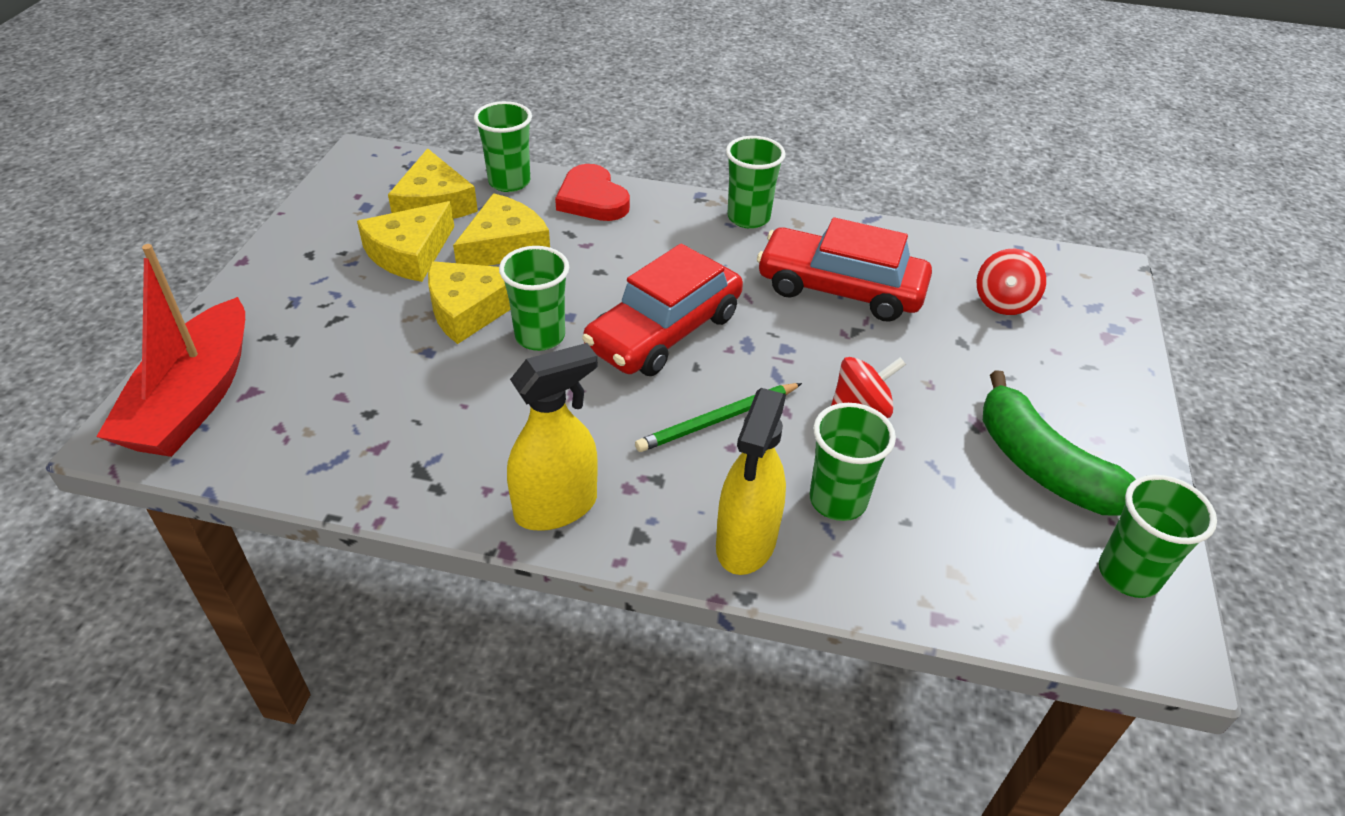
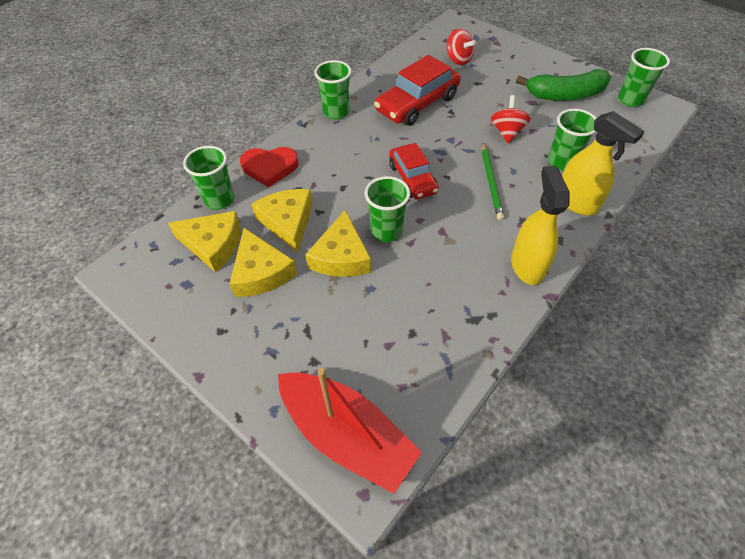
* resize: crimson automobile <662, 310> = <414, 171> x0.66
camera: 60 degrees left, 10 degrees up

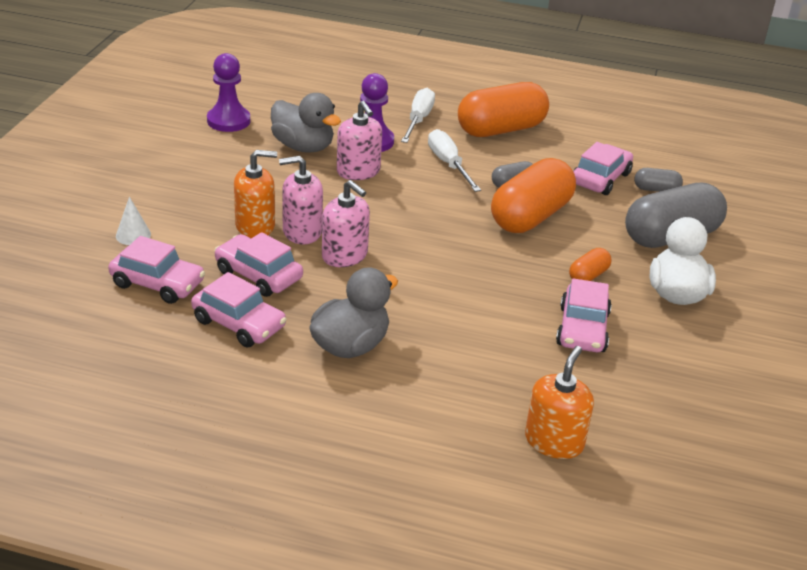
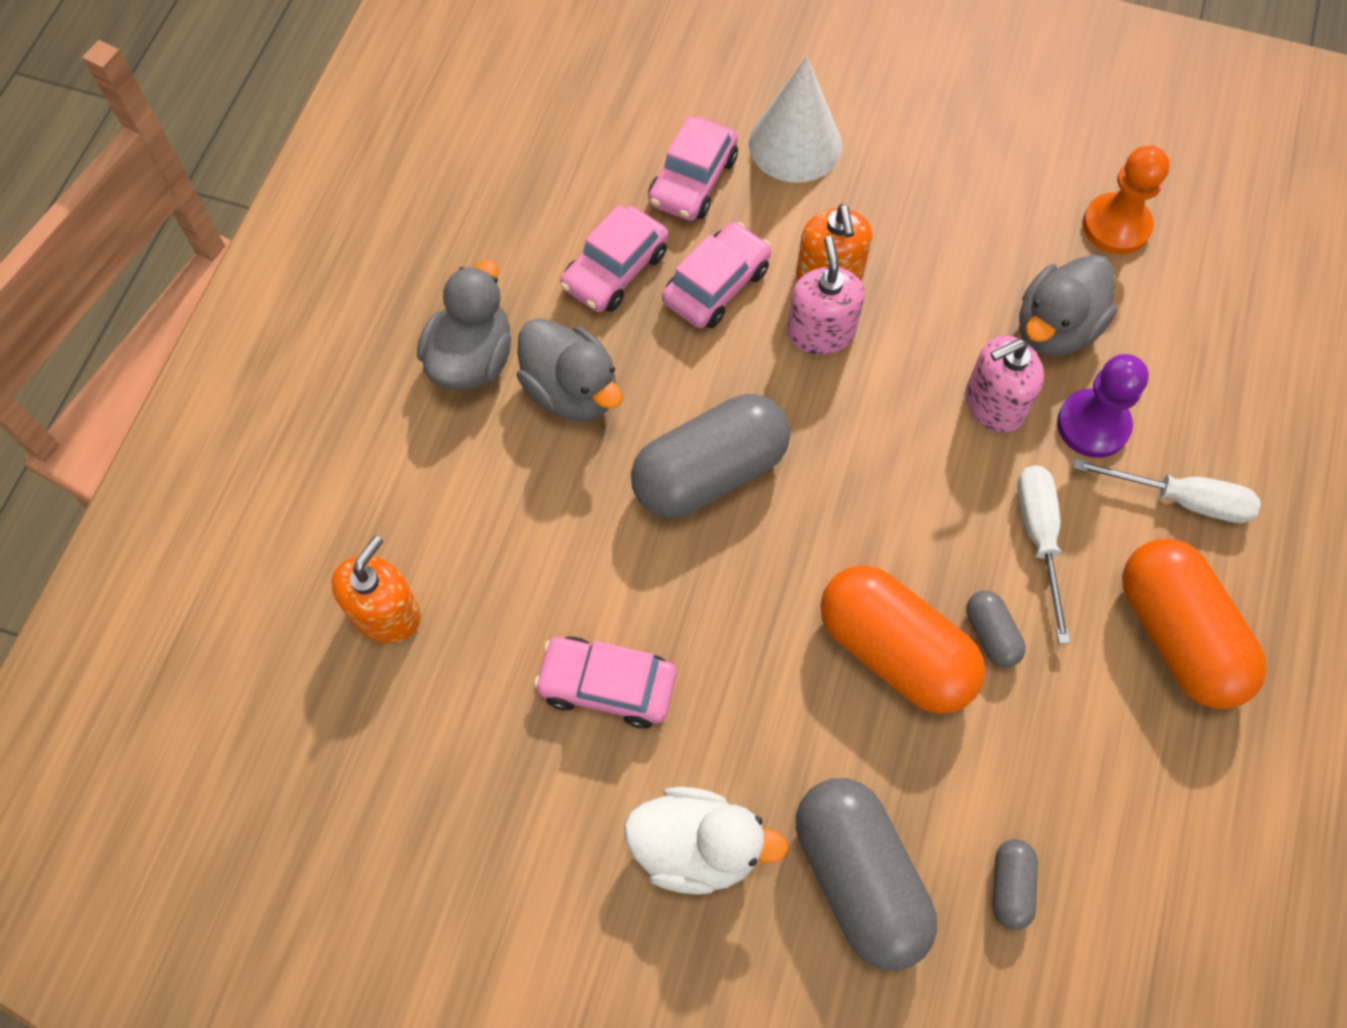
* delete: rose-pink pump bottle <346, 223>
* delete: orange-coloured pill shape <590, 264>
* delete: rose-pink automobile <603, 168>
* insert: grey toy duck <464, 324>
* insert: grey pill shape <710, 456>
* recolor: purple game pawn <228, 92> to orange-coloured game pawn <1126, 200>
* rotate: white screwdriver <454, 160> = <1044, 554> 75 degrees counterclockwise
* rotate: orange-coloured pump bottle <559, 402> = <376, 589> 90 degrees counterclockwise
* resize: white solid cone <133, 220> = <795, 119> x2.09
camera: 95 degrees right, 30 degrees up

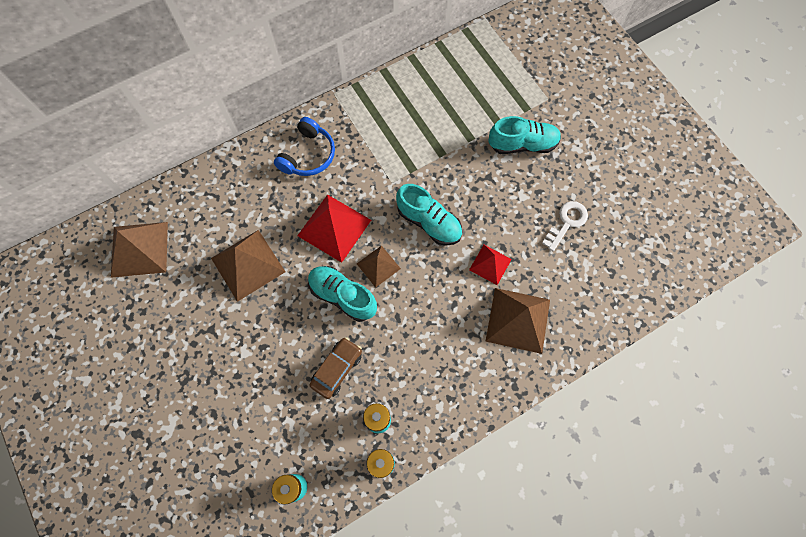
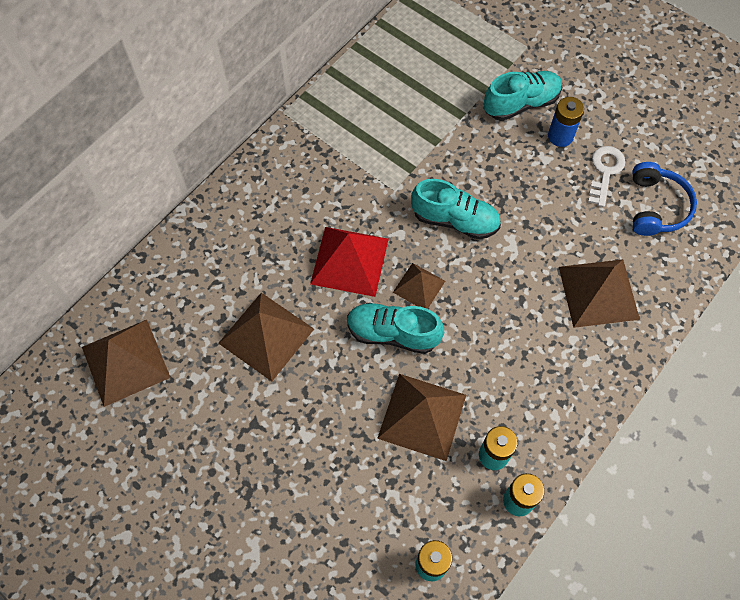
* delete: crimson pyramid shape <490, 265>
* insert: blue power cell <566, 122>
* move: blue over-ear headphones <304, 146> to <664, 199>
* replace: dark brown automobile <335, 368> to dark brown pyramid shape <421, 417>
camera: 20 degrees left, 5 degrees down

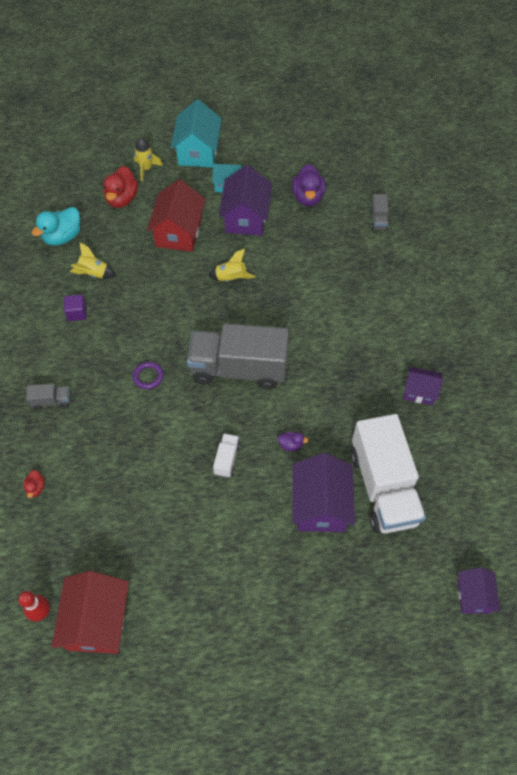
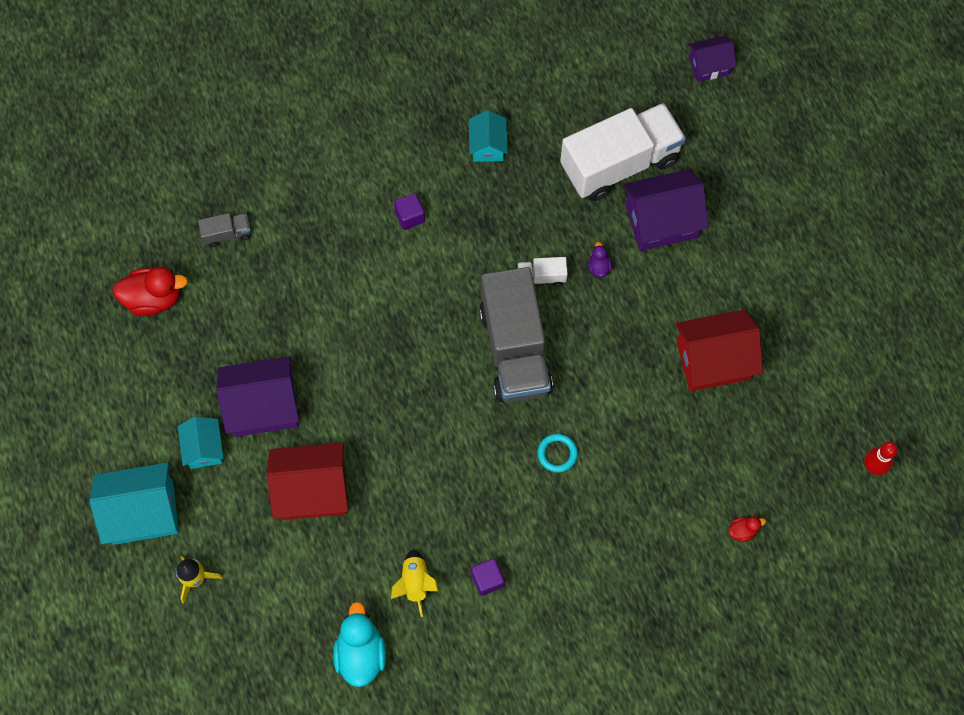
* delete: grey toy truck <48, 397>
* delete: bright yellow toy rocket <232, 265>
* delete: purple toy duck <309, 185>
* insert: purple solid cube <409, 211>
* move: crimson cottage <90, 612> to <719, 350>
* move: crimson toy duck <120, 187> to <150, 291>
* move: white toy truck <226, 455> to <542, 271>
* recolor: purple ring <148, 375> to aqua ring <557, 453>
* recolor: purple cottage <423, 386> to aqua cottage <488, 136>
* rotate: aqua toy duck <56, 226> = <359, 644> 120 degrees counterclockwise
camera: 105 degrees left, 10 degrees up

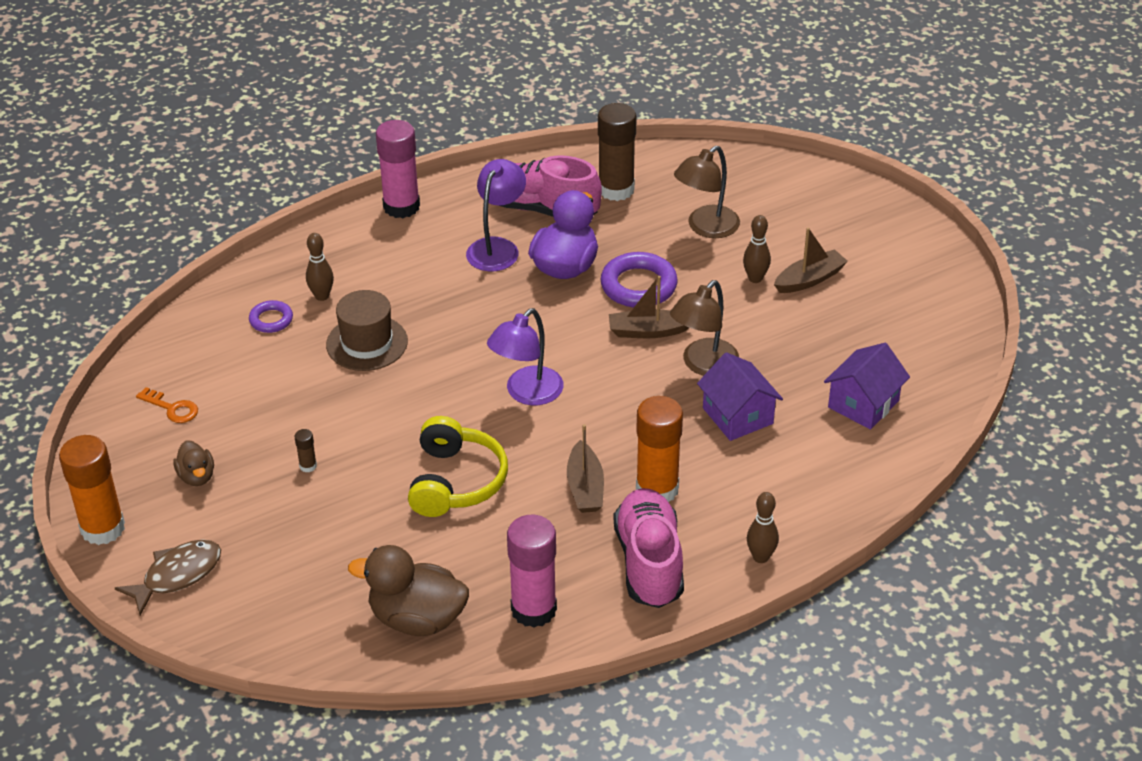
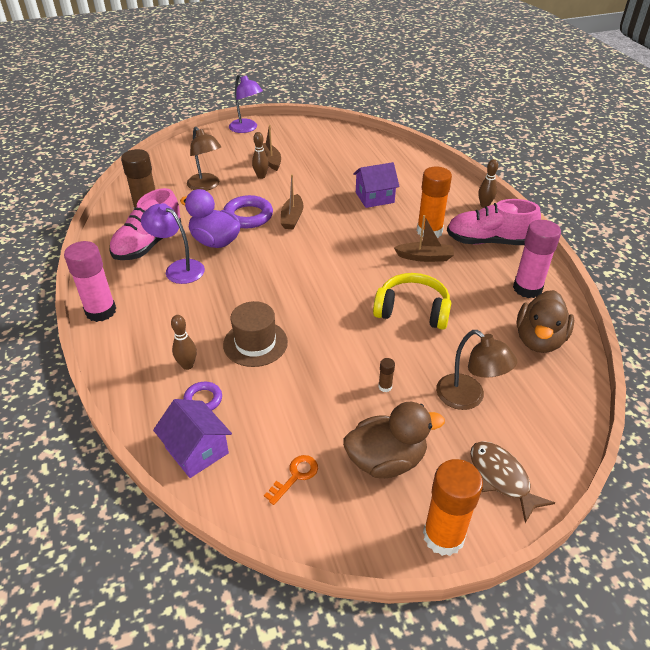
* move: purple reading lamp <525, 356> to <246, 103>
* move: dark brown reading lamp <704, 328> to <476, 370>
* move: purple cottage <867, 386> to <192, 438>
* resize: dark brown toy duck <193, 463> = <394, 440> x1.87
camera: 80 degrees left, 0 degrees up

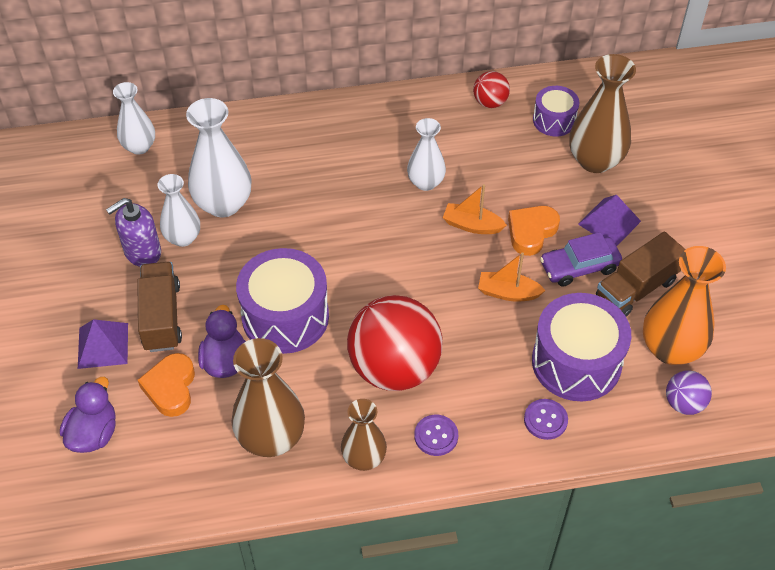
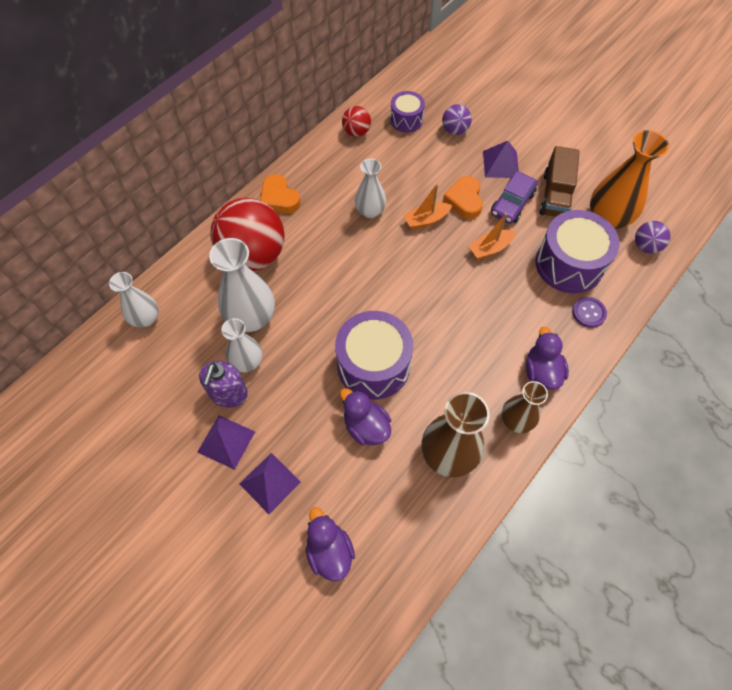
* delete: dark brown toy truck <159, 307>
* insert: purple pyramid shape <226, 442>
* move: orange-coloured heart <166, 385> to <280, 194>
* move: crimson play ball <394, 343> to <248, 234>
* replace: purple shirt button <436, 435> to purple toy duck <547, 358>
* replace: dark brown vase <602, 113> to purple play ball <457, 119>
camera: 40 degrees left, 10 degrees up

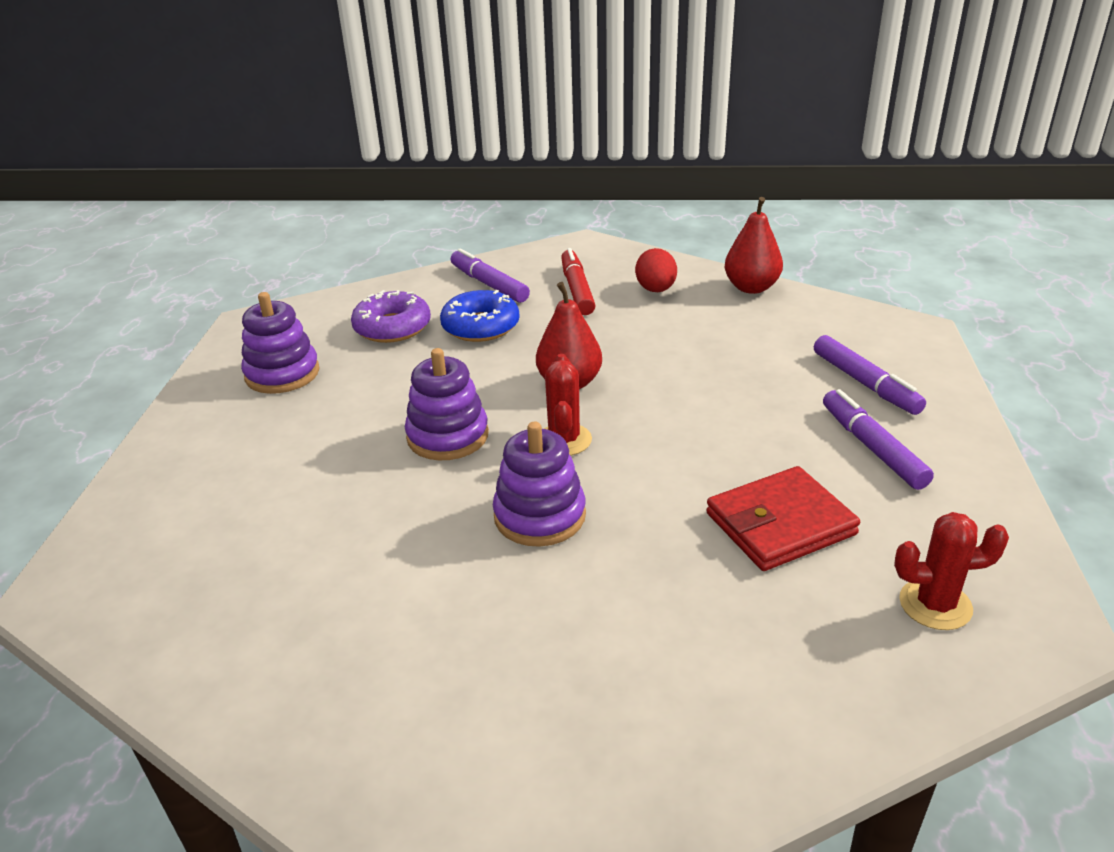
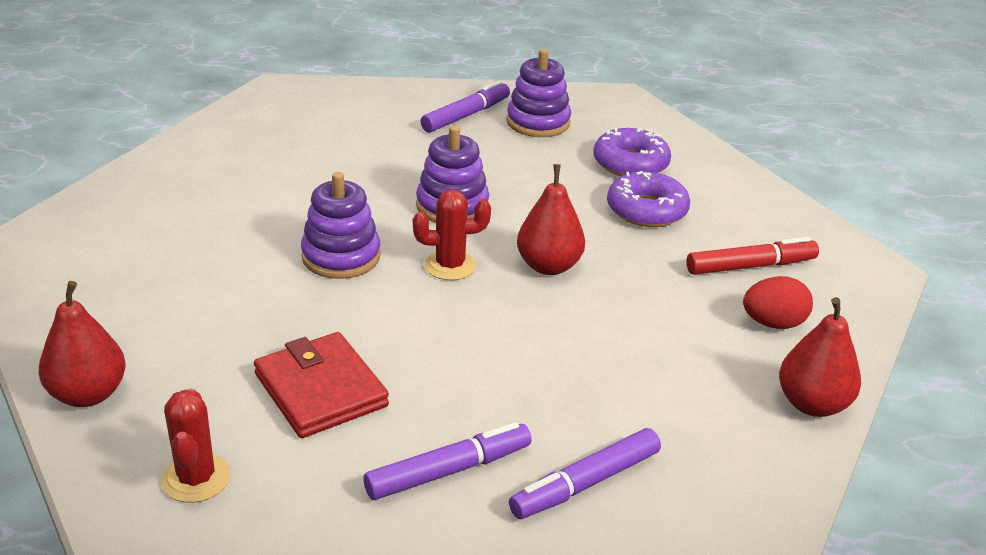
* insert: crimson pear <82, 344>
* move: purple marker pen <490, 275> to <465, 107>
* recolor: blue doughnut <480, 316> to purple doughnut <648, 199>
camera: 80 degrees right, 0 degrees up

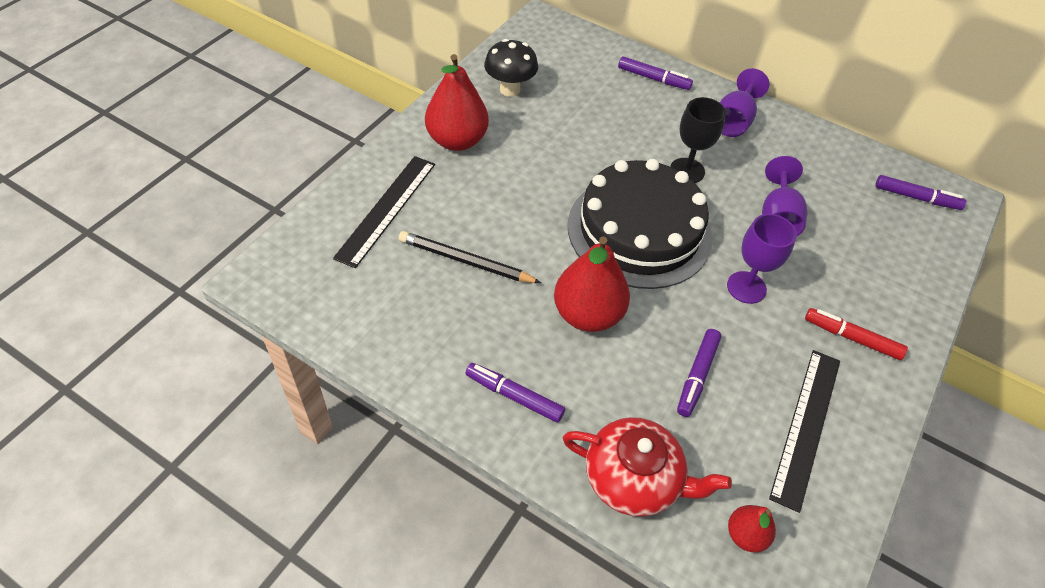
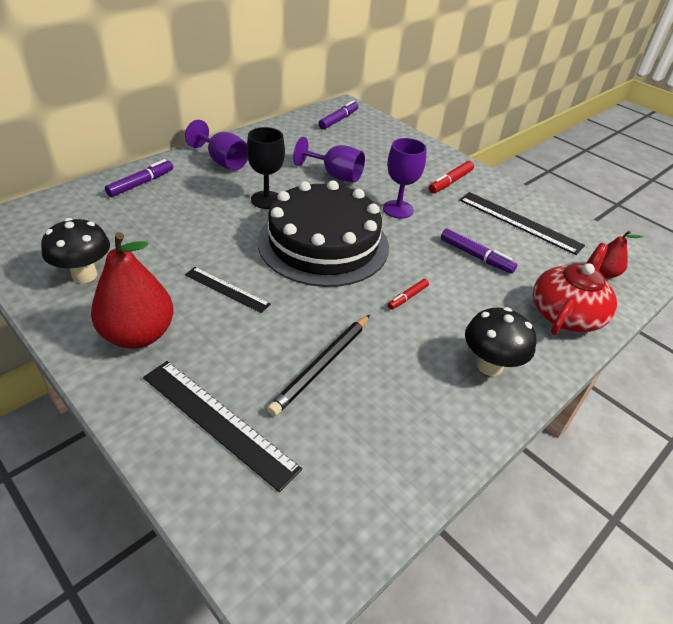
* insert: jet-black measuring stick <228, 290>
* replace: purple marker pen <515, 392> to jet-black toadstool <500, 341>
* replace: crimson pear <592, 284> to crimson marker pen <408, 294>
camera: 75 degrees left, 10 degrees down

